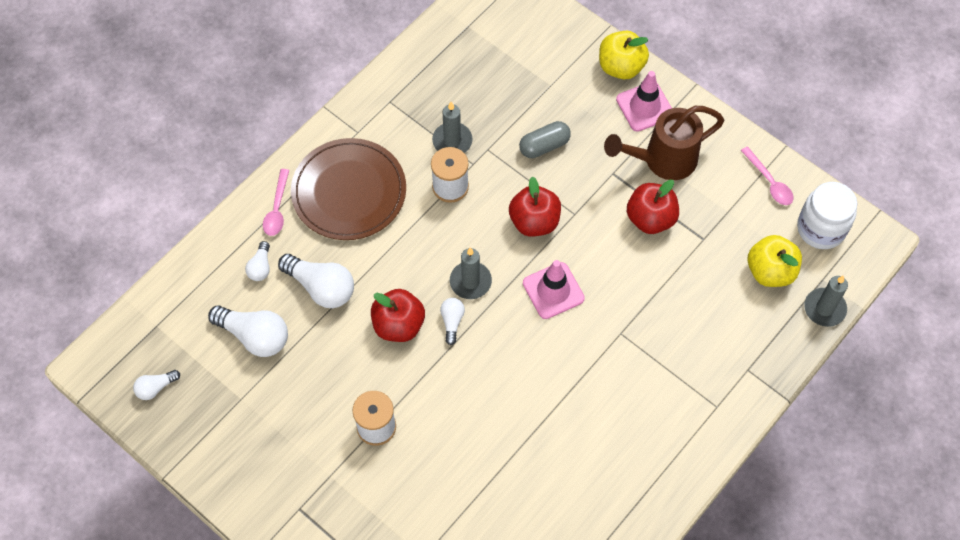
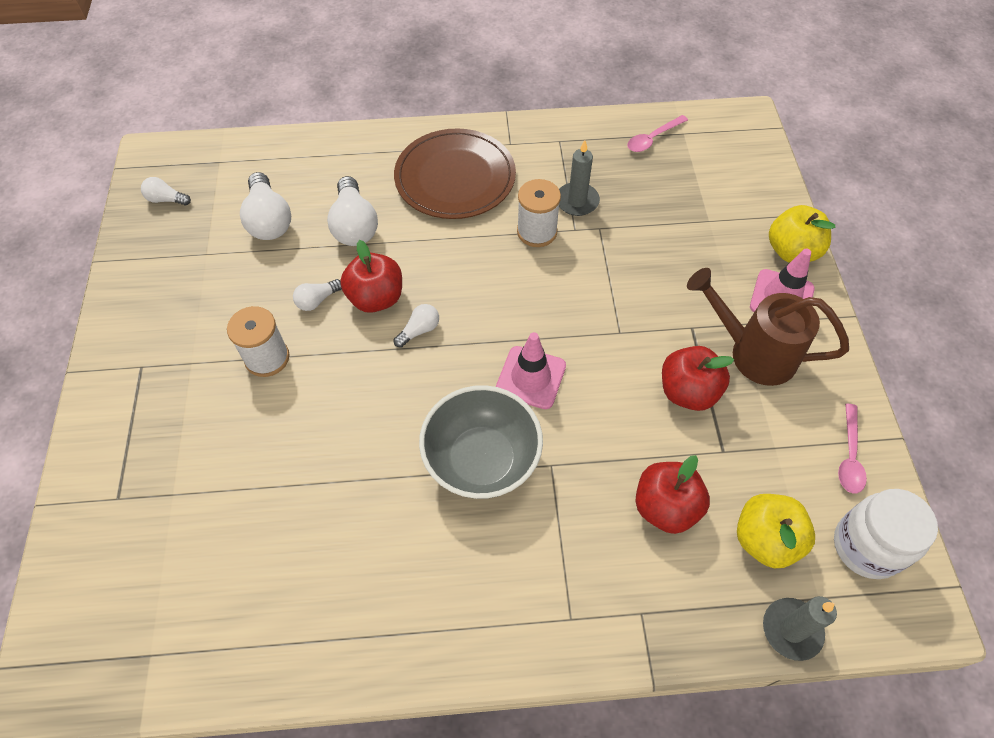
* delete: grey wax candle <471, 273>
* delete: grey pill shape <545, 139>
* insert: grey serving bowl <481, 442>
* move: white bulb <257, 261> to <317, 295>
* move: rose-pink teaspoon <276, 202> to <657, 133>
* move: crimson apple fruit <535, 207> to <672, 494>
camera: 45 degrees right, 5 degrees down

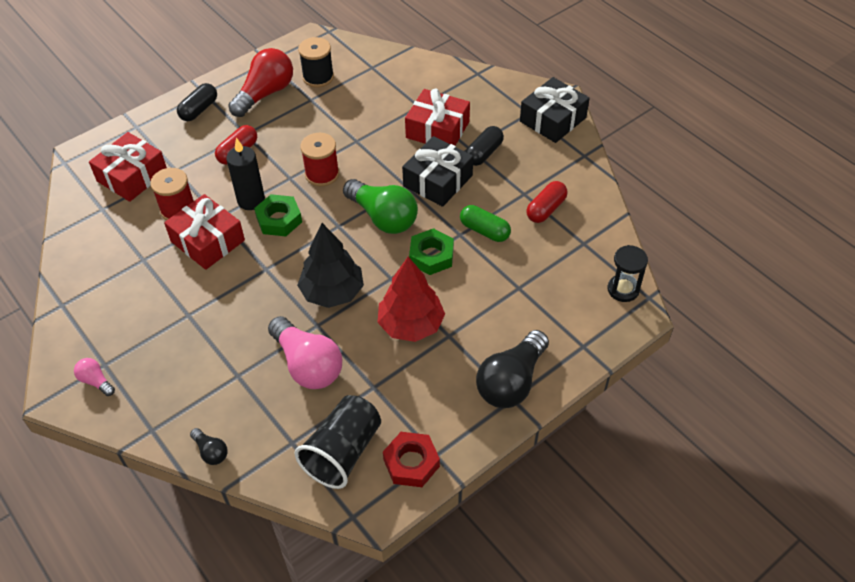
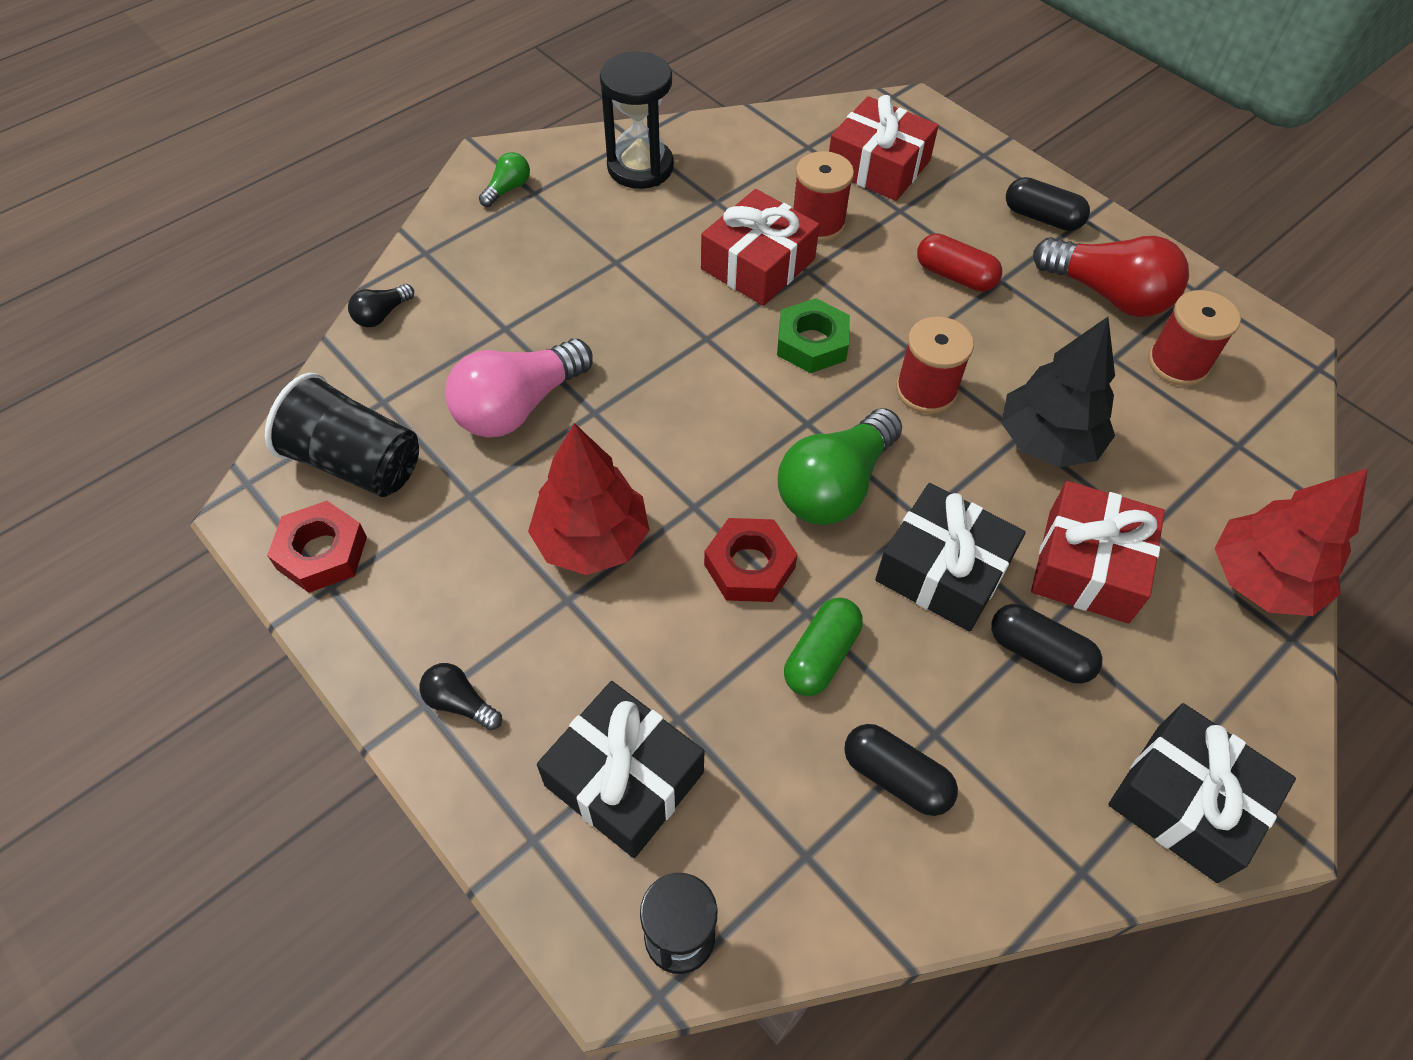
* delete: jet-black wax candle <245, 174>
* insert: jet-black present <621, 769>
* insert: jet-black hourglass <637, 120>
* insert: crimson toy tree <1291, 542>
* move: jet-black toy tree <330, 265> to <1058, 392>
* recolor: rose-pink bulb <94, 377> to emerald bulb <504, 179>
* recolor: jet-black bobbin <316, 62> to crimson bobbin <1194, 338>
* recolor: emerald hexagon nut <431, 251> to crimson hexagon nut <751, 560>
* recolor: crimson pill shape <547, 202> to jet-black pill shape <901, 770>
* resize: jet-black bulb <512, 369> = <460, 697> x0.47
camera: 85 degrees right, 5 degrees up

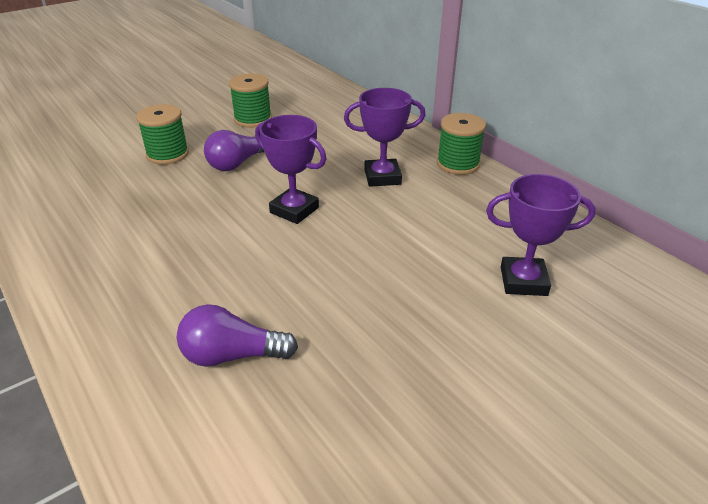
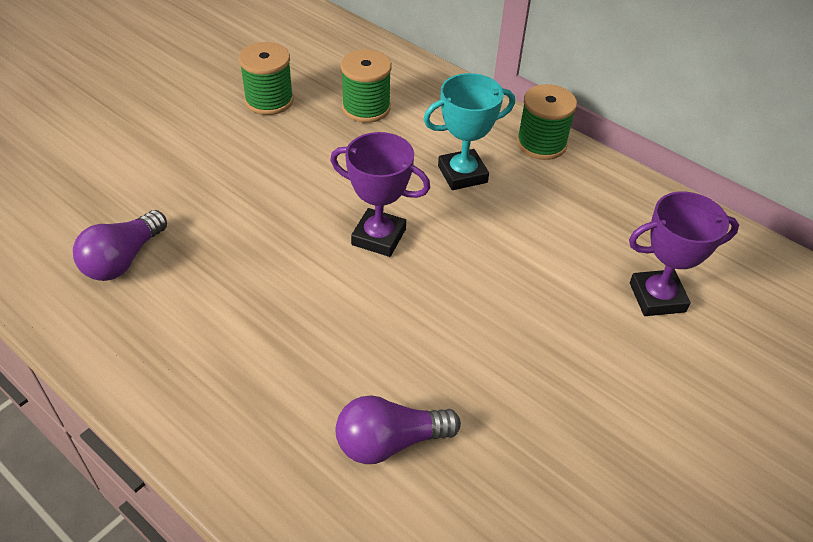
* move: emerald bobbin <162, 134> to <366, 86>
* move: purple bulb <234, 150> to <120, 245>
* recolor: purple prize cup <384, 137> to aqua prize cup <469, 131>
camera: 15 degrees left, 10 degrees up

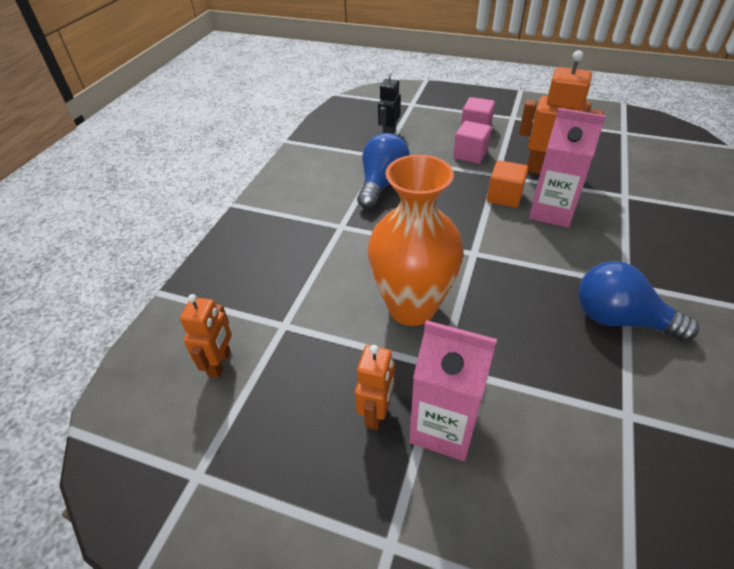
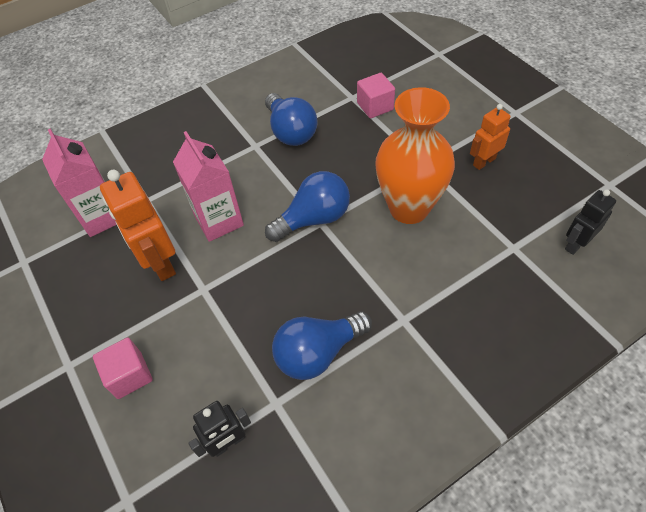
* delete: orange-coloured solid cube <507, 184>
* insert: blue bulb <307, 206>
* move: rose-pink juice carton <453, 390> to <79, 183>
* move: rose-pink solid cube <472, 142> to <376, 95>
* recolor: orange-coloured robot figure <206, 336> to jet-black robot figure <590, 222>
camera: 140 degrees left, 10 degrees up

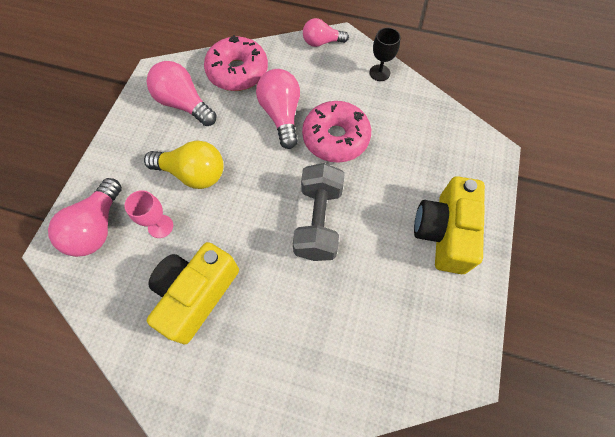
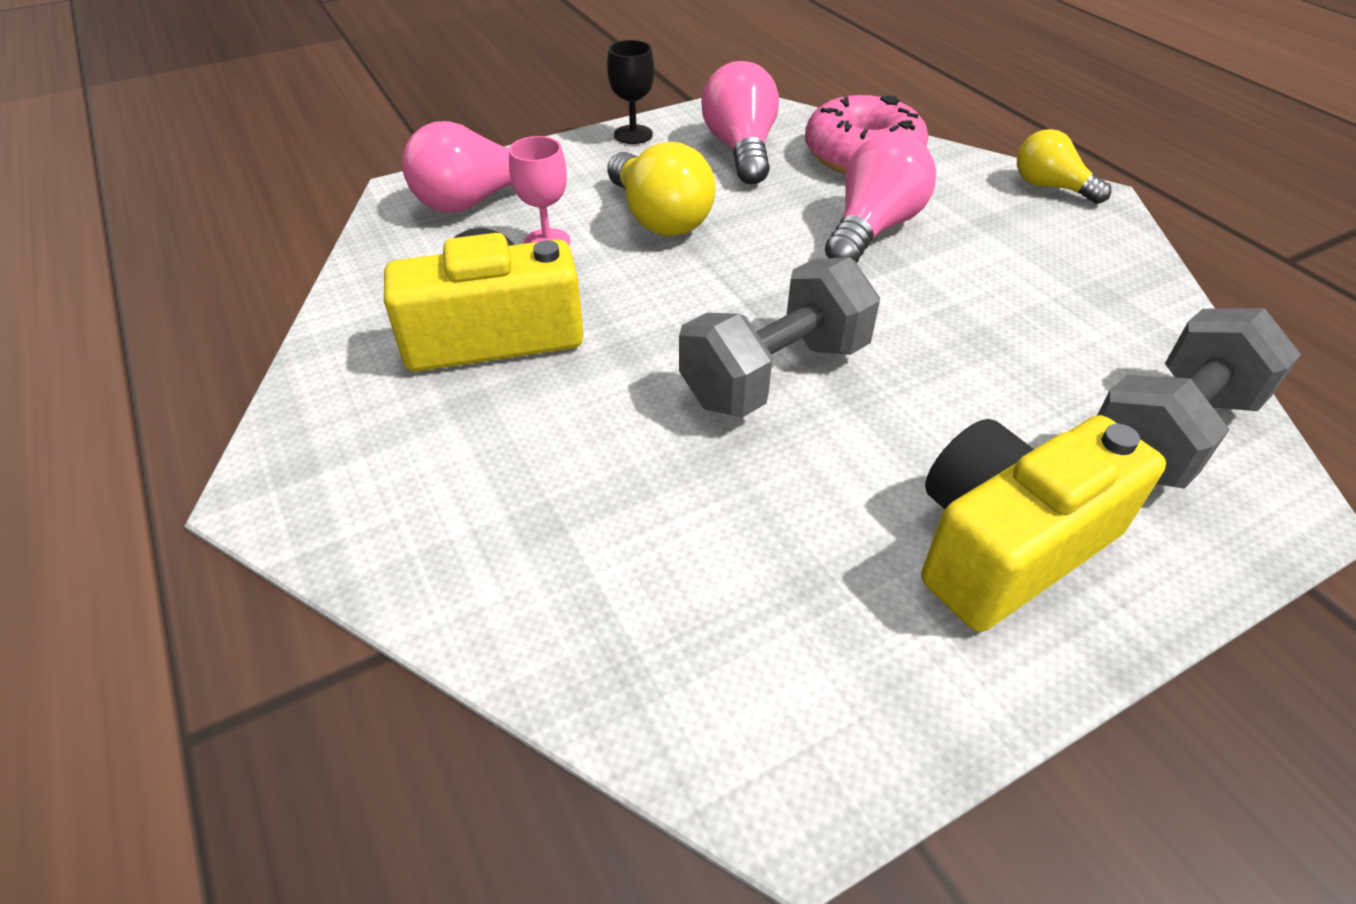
* delete: rose-pink doughnut <336, 132>
* insert: grey dumbbell <1199, 398>
* move: jet-black wine glass <385, 54> to <630, 92>
* recolor: rose-pink bulb <326, 32> to bright yellow bulb <1064, 166>
camera: 45 degrees right, 20 degrees down

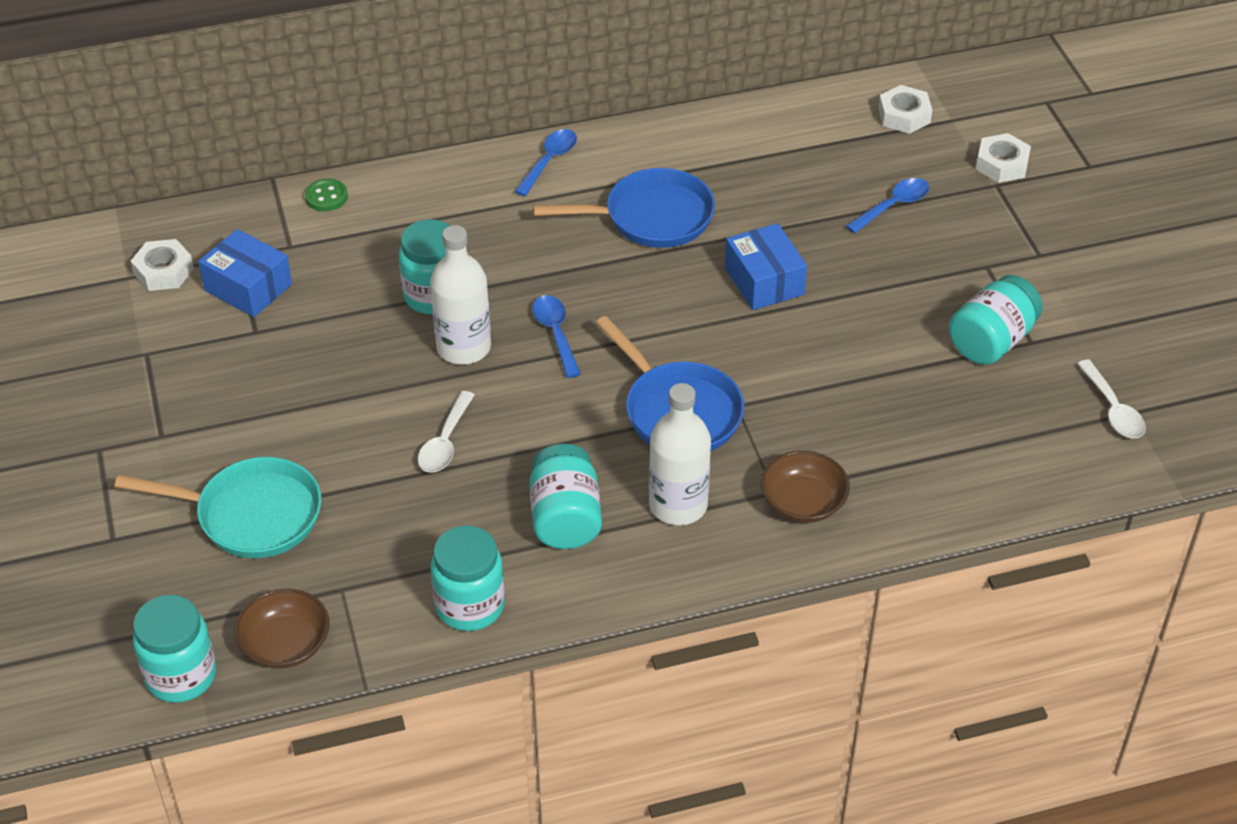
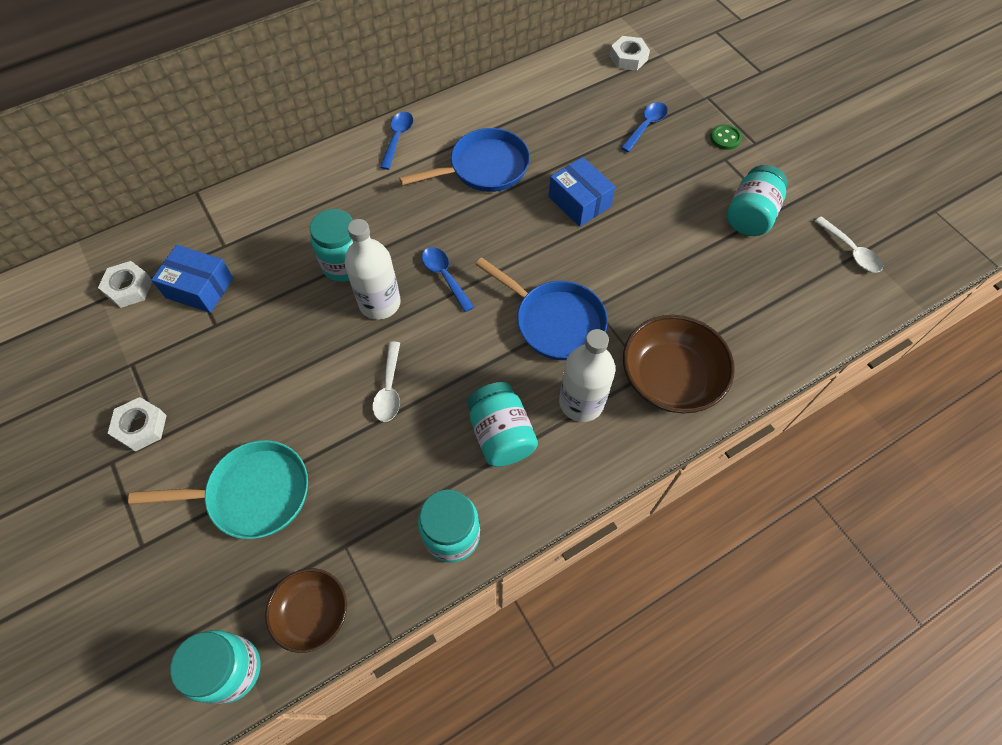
* move: emerald shirt button <326, 195> to <726, 137>
* move: white hexagon nut <1003, 158> to <137, 424>
* resize: dark brown serving bowl <805, 487> = <679, 364> x1.59
camera: 15 degrees left, 15 degrees up

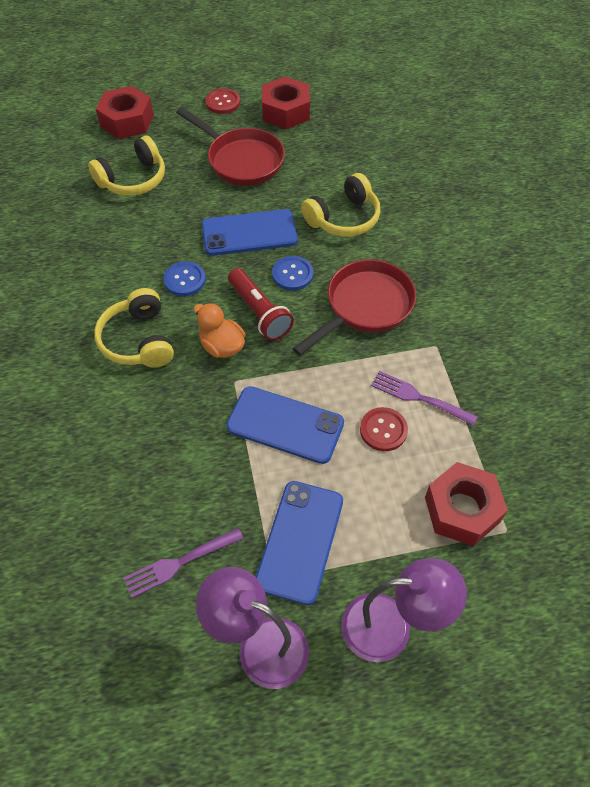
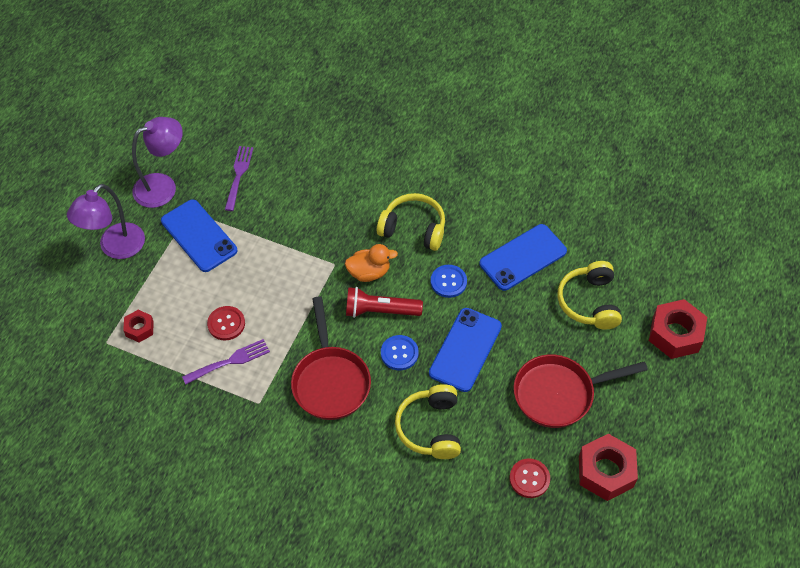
* move: crimson shirt button <222, 101> to <530, 478>
* move: blue phone <285, 425> to <523, 257>
* resize: crimson hexagon nut <466, 504> = <138, 326> x0.54
camera: 125 degrees right, 0 degrees up

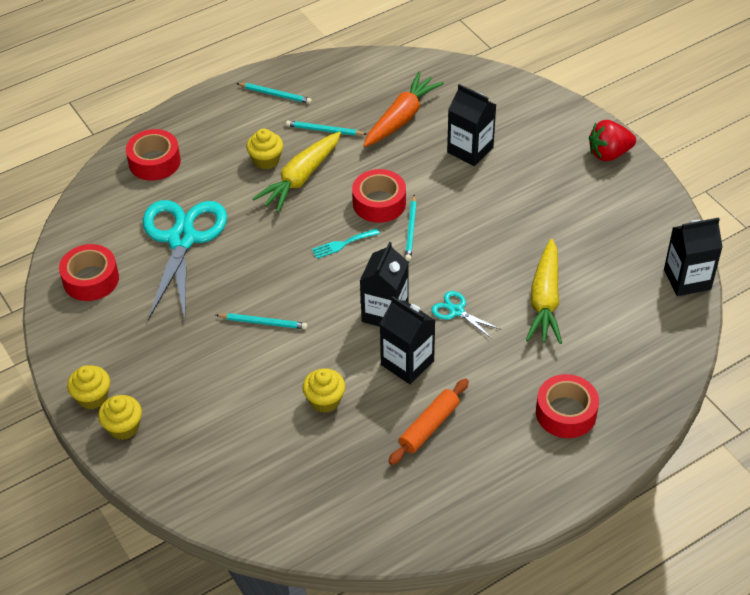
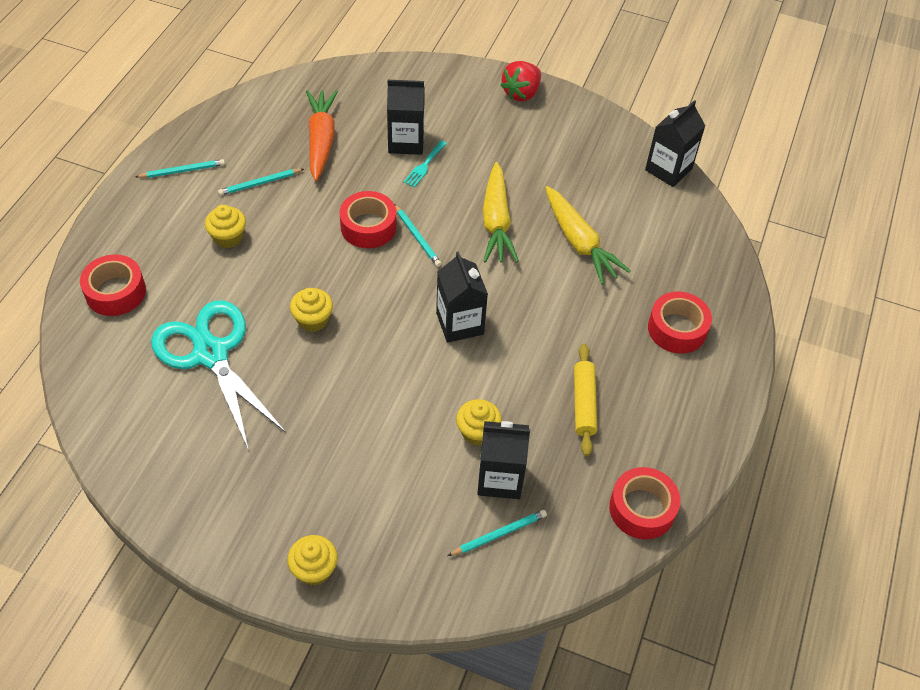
* delete: aqua shears <466, 315>
* move: crimson roll of tape <89, 272> to <644, 503>
* move: bright yellow muffin <88, 387> to <311, 310>
* move: aqua wooden pencil <262, 321> to <497, 533>
* move: bright yellow root vegetable <296, 172> to <501, 212>
* move: aqua table fork <346, 243> to <425, 164>
* move: jet-black juice carton <407, 340> to <503, 460>
* recolor: orange-coloured rolling pin <428, 421> to bright yellow rolling pin <585, 400>
camera: 40 degrees left, 5 degrees up

